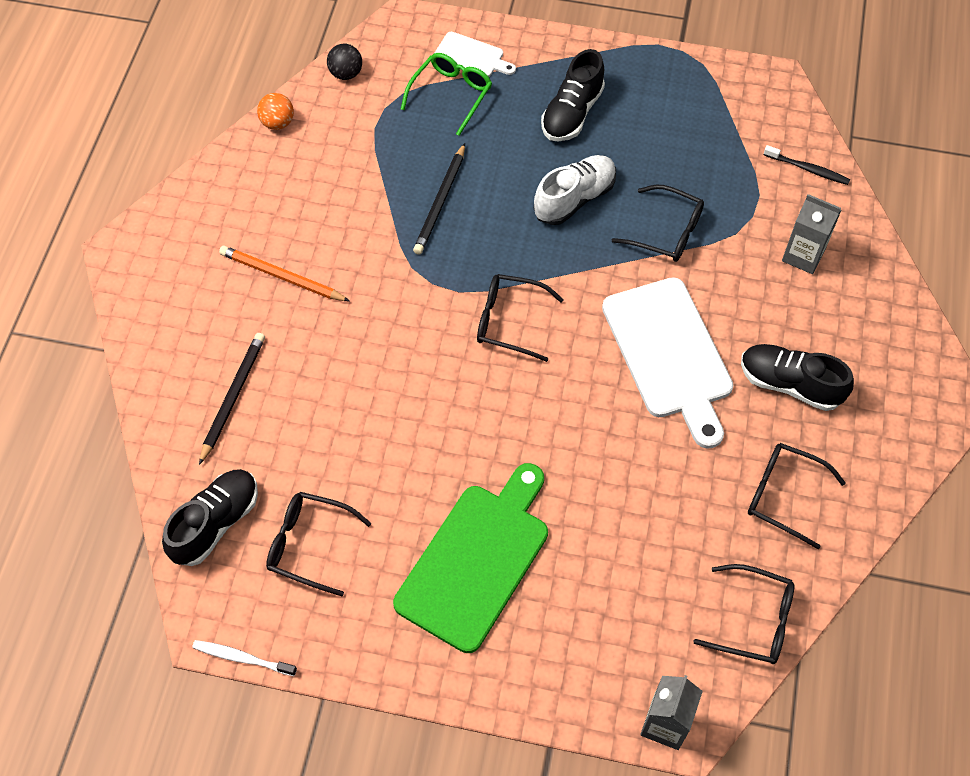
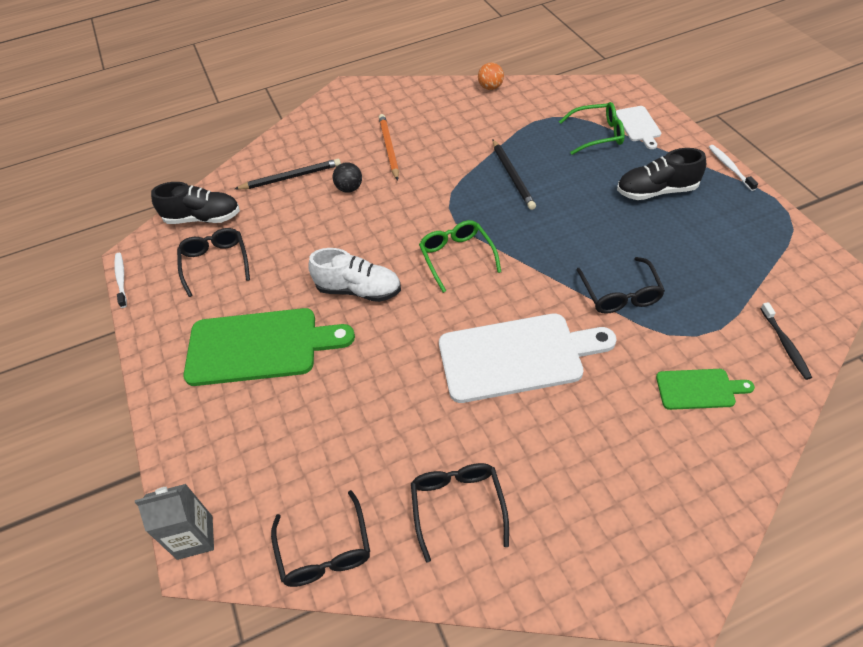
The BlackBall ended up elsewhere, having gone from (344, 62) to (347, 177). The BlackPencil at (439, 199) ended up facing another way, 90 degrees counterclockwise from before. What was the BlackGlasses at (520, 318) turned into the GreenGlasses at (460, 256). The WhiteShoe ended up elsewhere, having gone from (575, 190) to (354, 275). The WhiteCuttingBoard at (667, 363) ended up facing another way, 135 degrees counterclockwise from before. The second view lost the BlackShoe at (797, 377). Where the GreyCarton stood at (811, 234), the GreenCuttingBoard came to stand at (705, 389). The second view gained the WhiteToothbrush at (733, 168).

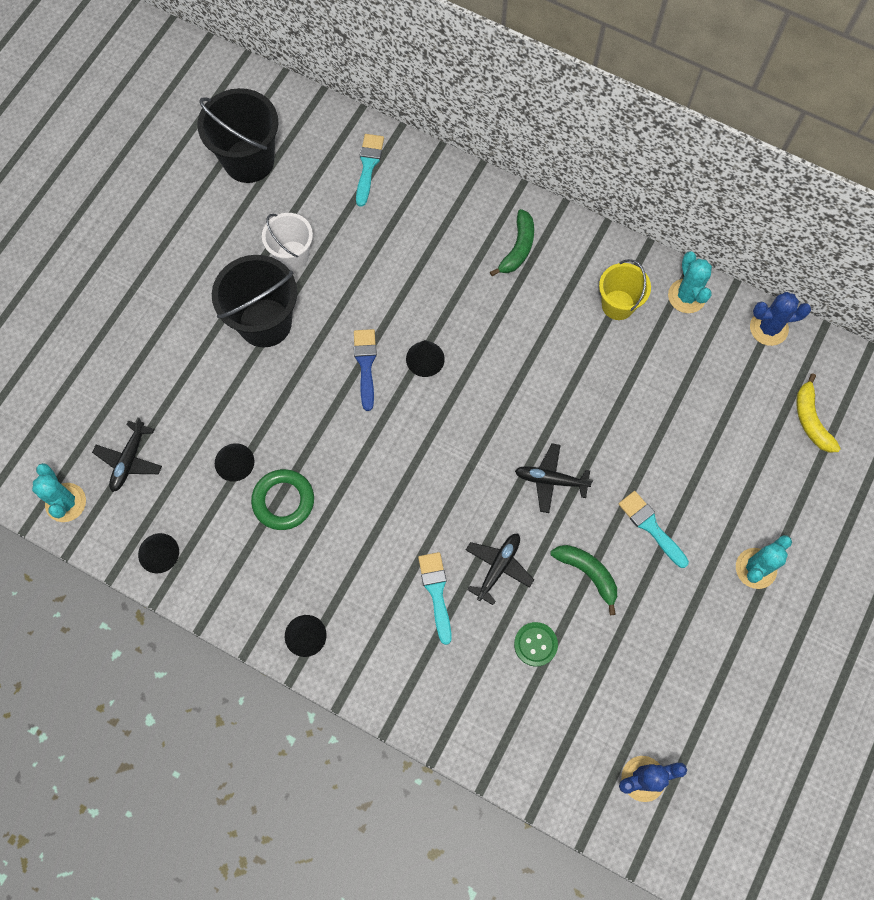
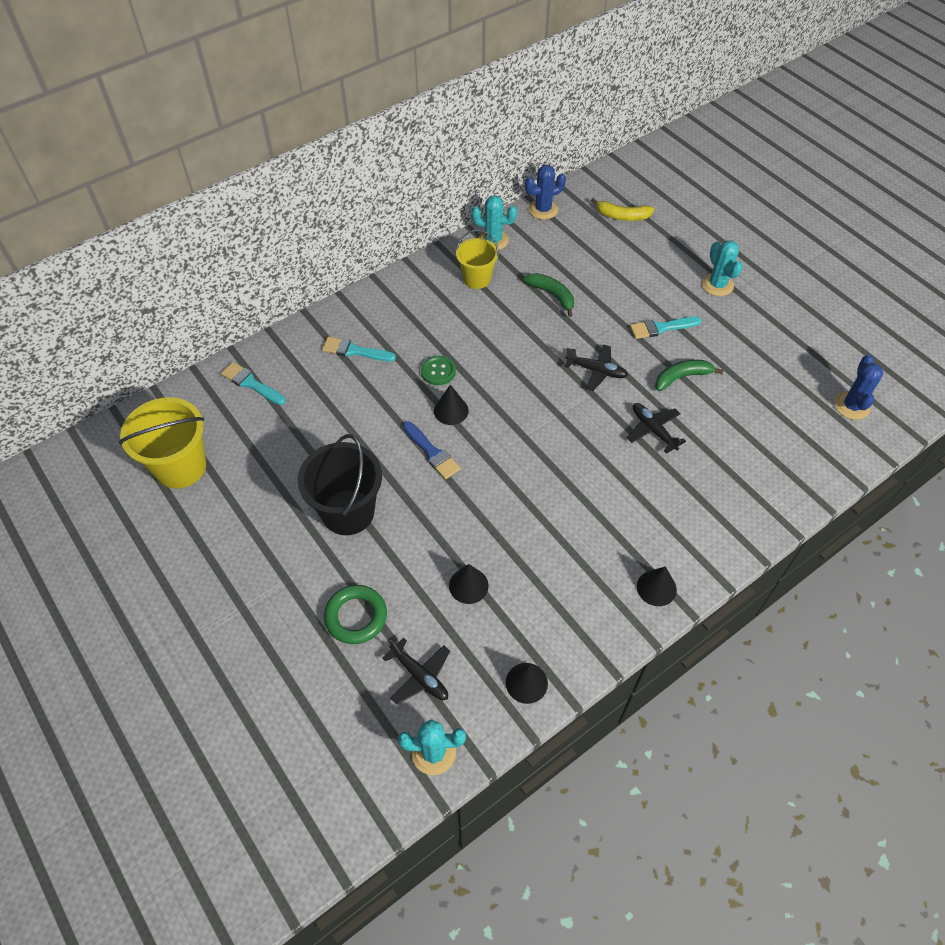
What was the BlackBucket at (238, 135) turned into the YellowBucket at (162, 443). The GreenRing ended up elsewhere, having gone from (282, 499) to (355, 614). The second view lost the WhiteBucket at (287, 241). The BlueBrush at (365, 370) ended up facing another way, 150 degrees counterclockwise from before. The TurquoiseBrush ended up elsewhere, having gone from (435, 598) to (359, 349). The GreenBanana ended up elsewhere, having gone from (512, 242) to (549, 295). The GreenButton ended up elsewhere, having gone from (536, 644) to (438, 370). The BlackPlane at (554, 478) ended up facing another way, 105 degrees counterclockwise from before. The BlueCactus at (780, 319) ended up facing another way, 45 degrees clockwise from before.

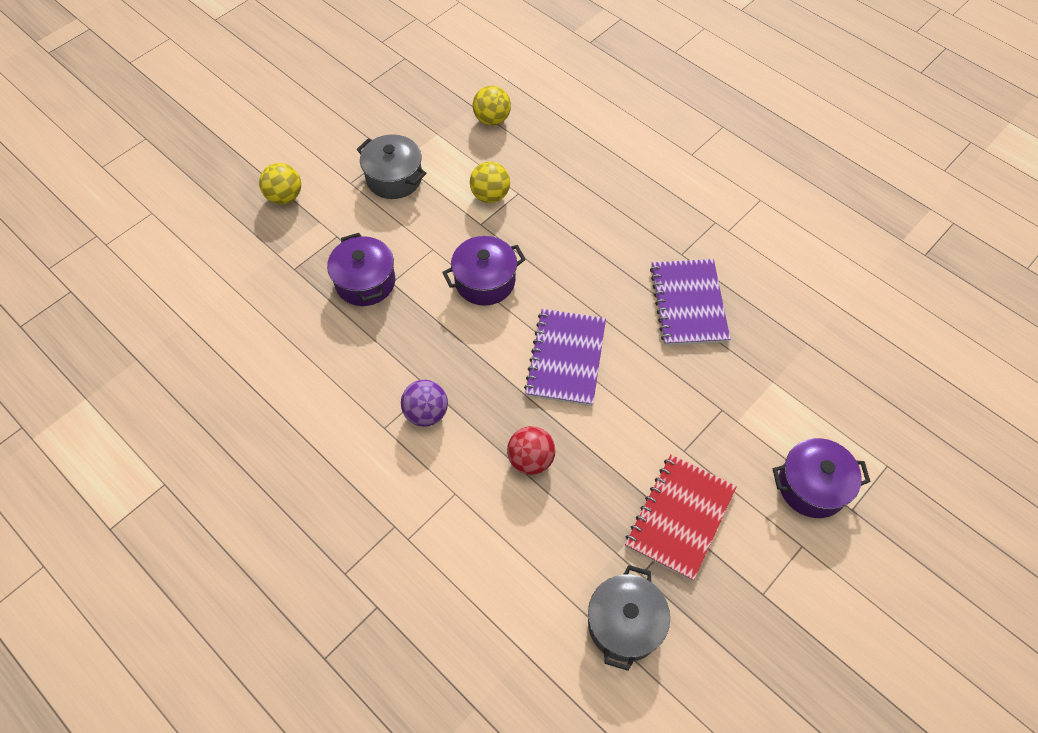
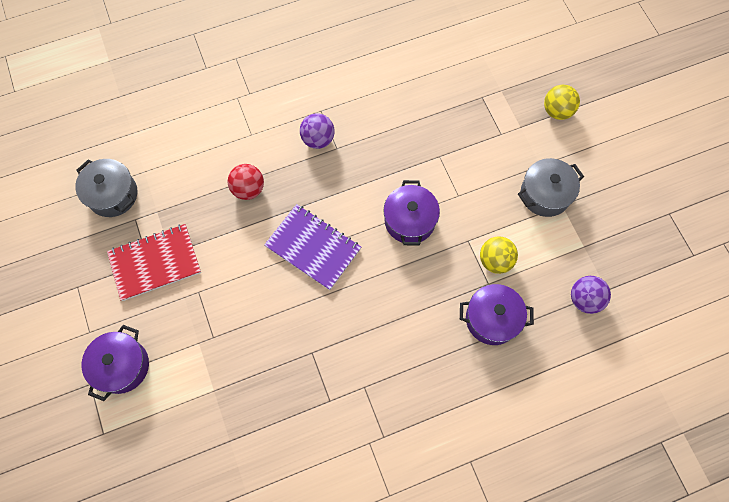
The PurplePot ended up elsewhere, having gone from (361, 269) to (497, 314). What was the YellowBall at (492, 106) turned into the PurpleBall at (591, 295). The RedNotebook at (681, 517) ended up facing another way, 75 degrees counterclockwise from before. The second view lost the PurpleNotebook at (690, 302).

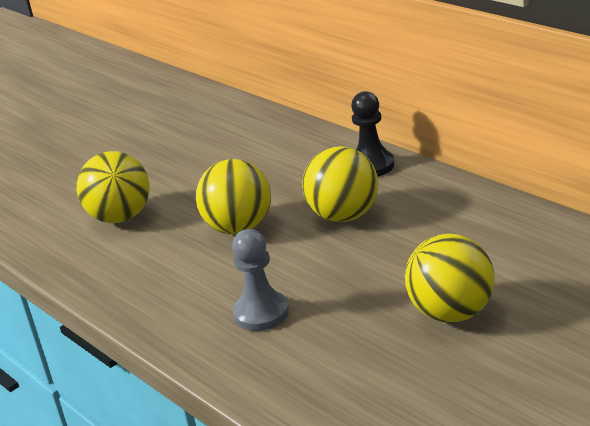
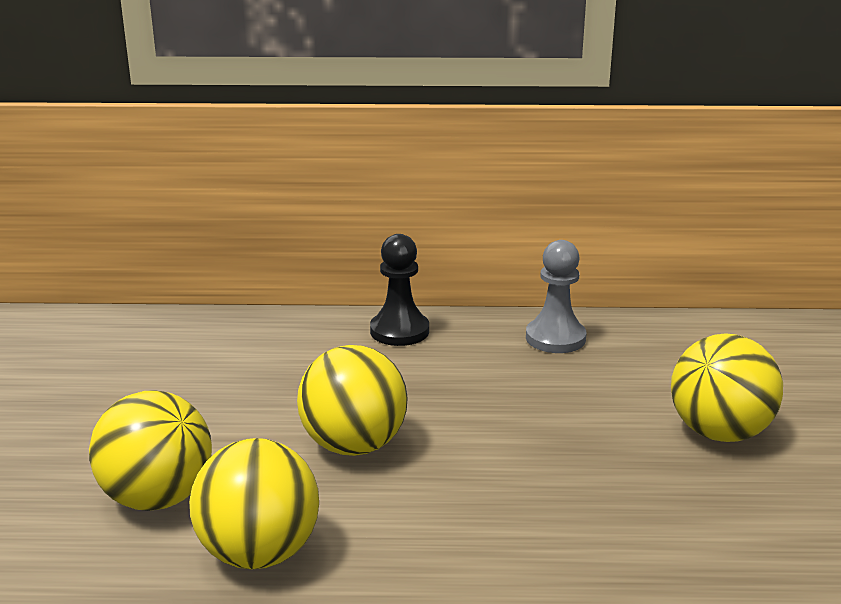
The GreyPawn ended up elsewhere, having gone from (260, 280) to (556, 296). The YellowBall ended up elsewhere, having gone from (340, 184) to (254, 503).

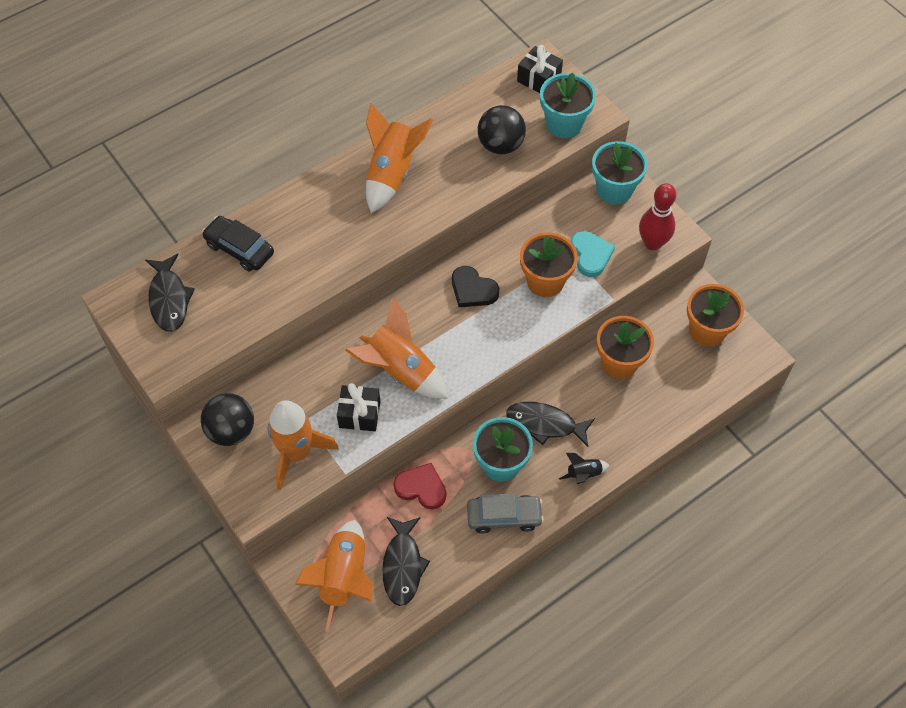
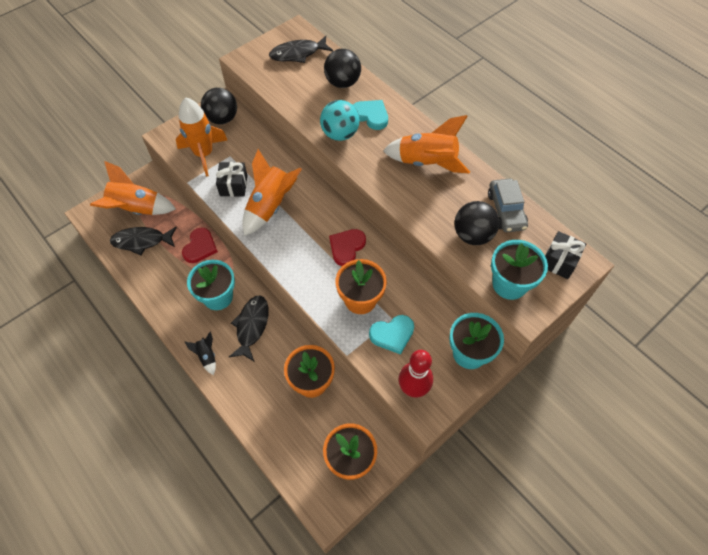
Where the BlackCar stood at (238, 244), the BlackBall came to stand at (342, 68). What was the BlackHeart at (475, 286) turned into the RedHeart at (347, 247). The GreyCar ended up elsewhere, having gone from (505, 513) to (508, 205). The second view gained the TurquoiseBall at (340, 120). The second view gained the TurquoiseHeart at (370, 115).

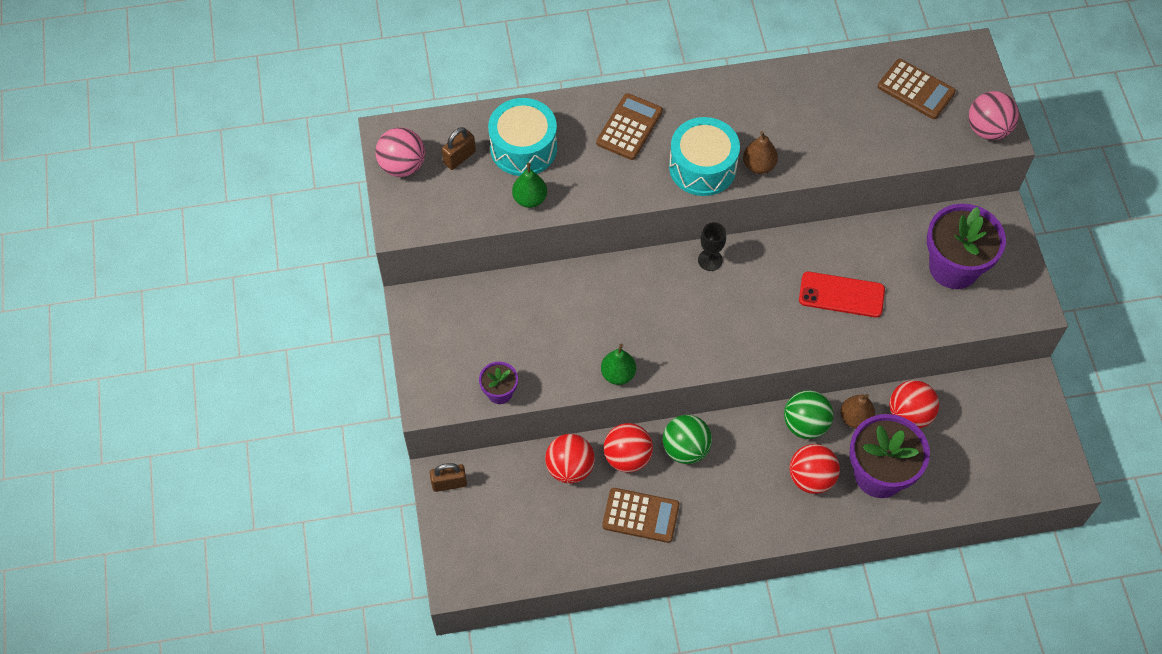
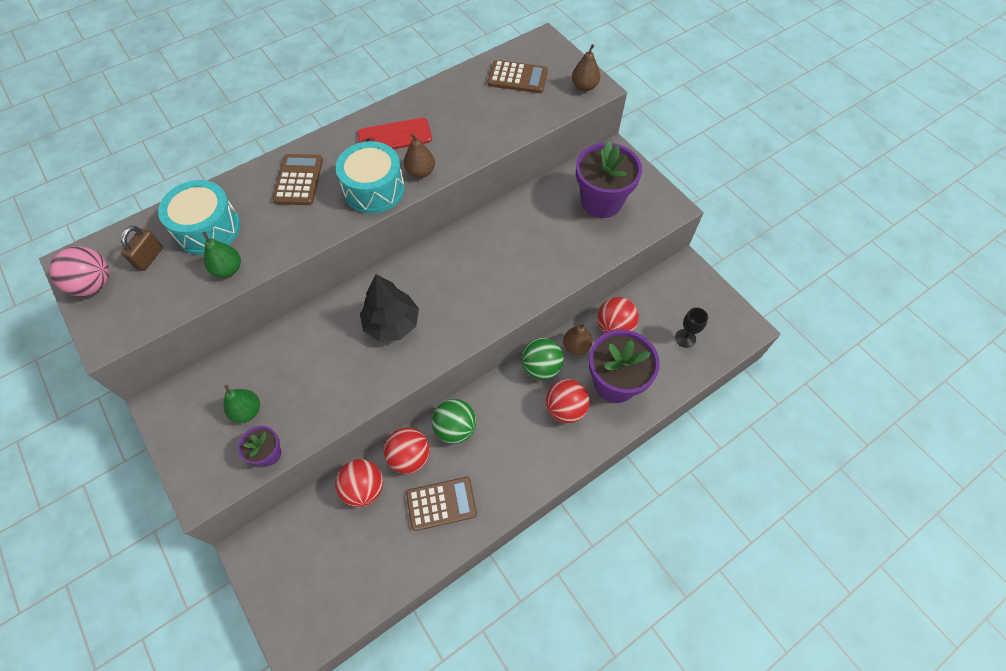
The second view lost the BrownPadlock at (448, 477). The GreenPear ended up elsewhere, having gone from (618, 364) to (242, 404). The BlackGoblet ended up elsewhere, having gone from (712, 246) to (691, 327). The RedPhone ended up elsewhere, having gone from (842, 295) to (394, 133). Where the PinkBall stood at (994, 115), the BrownPear came to stand at (586, 67). The second view gained the BlackTree at (389, 308).

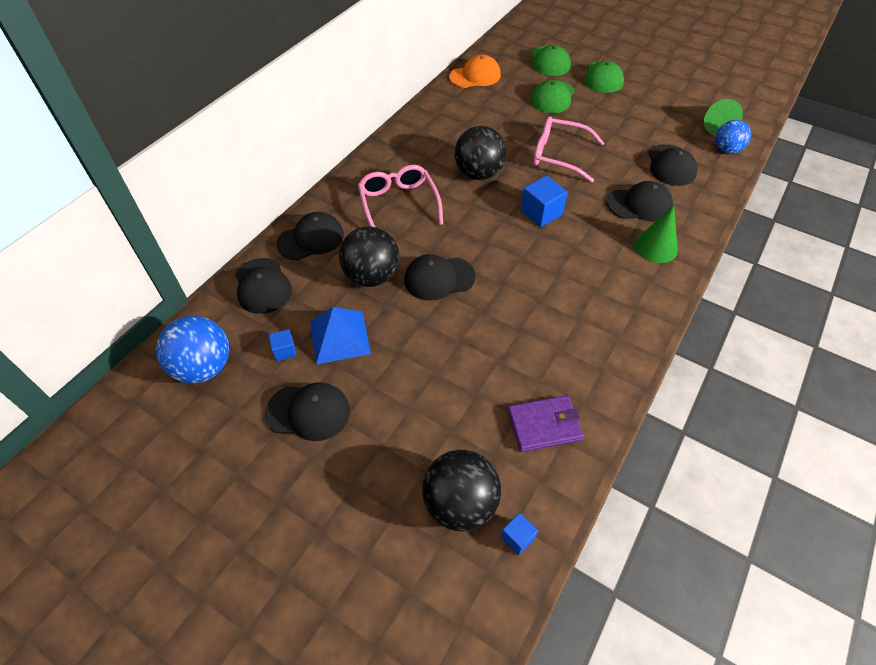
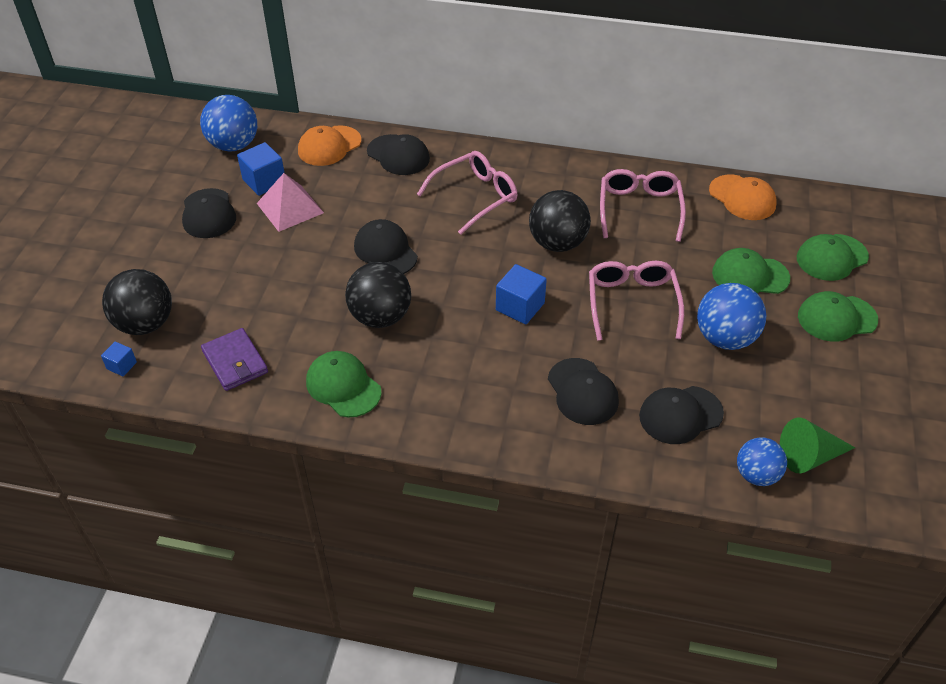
What was the BlackCap at (263, 286) turned into the OrangeCap at (329, 145). The size of the BlueCube at (282, 345) changed by a factor of 1.78. What was the BluePyramid at (340, 336) turned into the PinkPyramid at (290, 202). The BlackBall ended up elsewhere, having gone from (369, 256) to (378, 295). The second view lost the GreenCone at (656, 234). The second view gained the GreenCap at (344, 384). The second view gained the PinkGlasses at (643, 205). The second view gained the BlueBall at (731, 316).

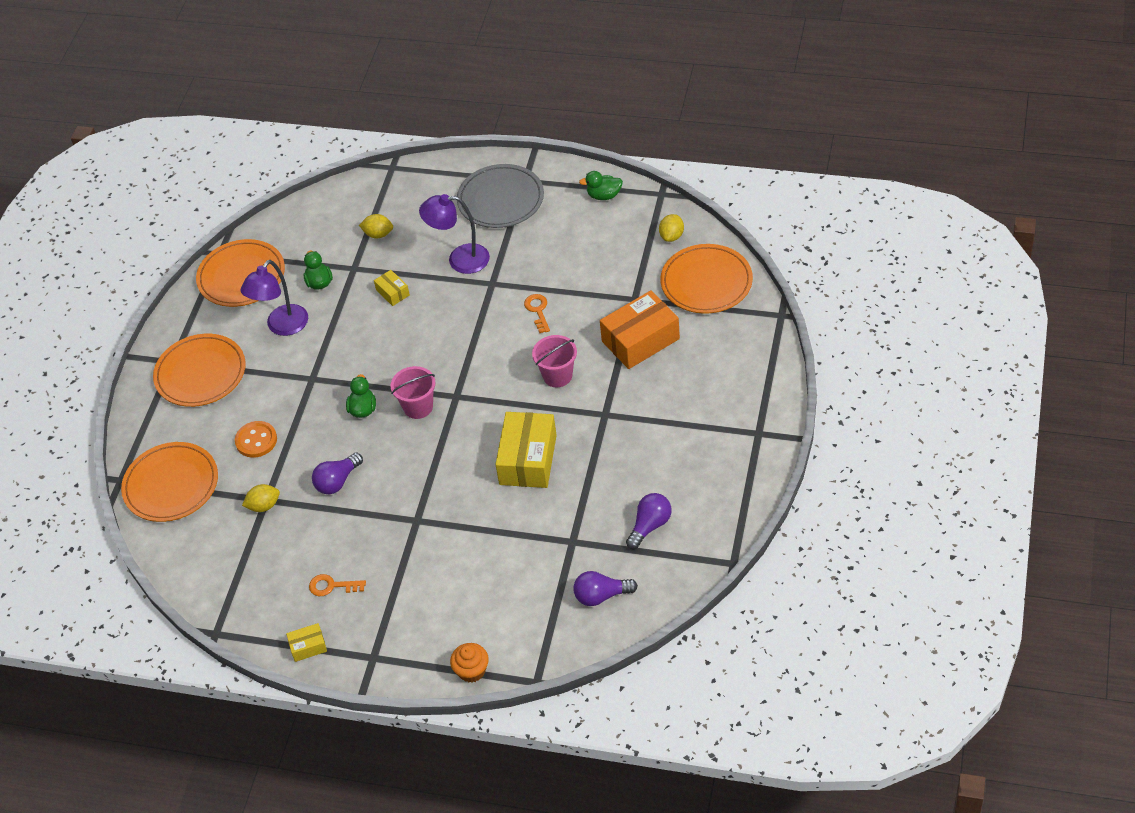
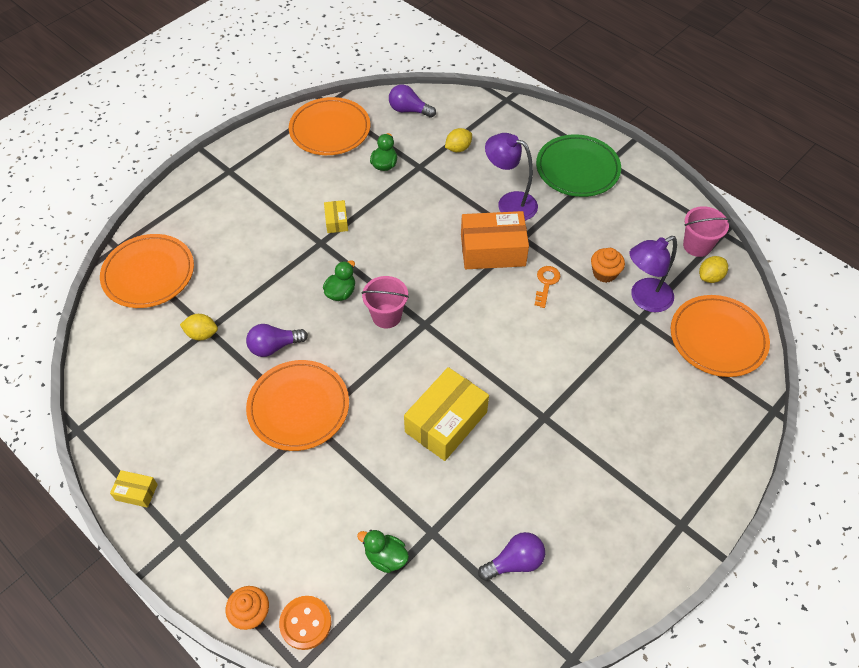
The OrangePlate ended up elsewhere, having gone from (199, 370) to (297, 405). The OrangeButton ended up elsewhere, having gone from (256, 439) to (305, 623). The PurpleLamp ended up elsewhere, having gone from (274, 298) to (653, 274). The second view lost the OrangeKey at (337, 585). The YellowLemon at (376, 226) ended up facing another way, 75 degrees counterclockwise from before. The YellowBox ended up elsewhere, having gone from (392, 288) to (336, 216). What was the GreyPlate at (500, 196) turned into the GreenPlate at (578, 165). The PinkBucket ended up elsewhere, having gone from (554, 361) to (706, 231). The PurpleLightBulb ended up elsewhere, having gone from (605, 588) to (412, 101). The GreenDuck ended up elsewhere, having gone from (601, 185) to (383, 551). The OrangeBox ended up elsewhere, having gone from (640, 329) to (495, 240). The second view gained the OrangeCupcake at (608, 265).

